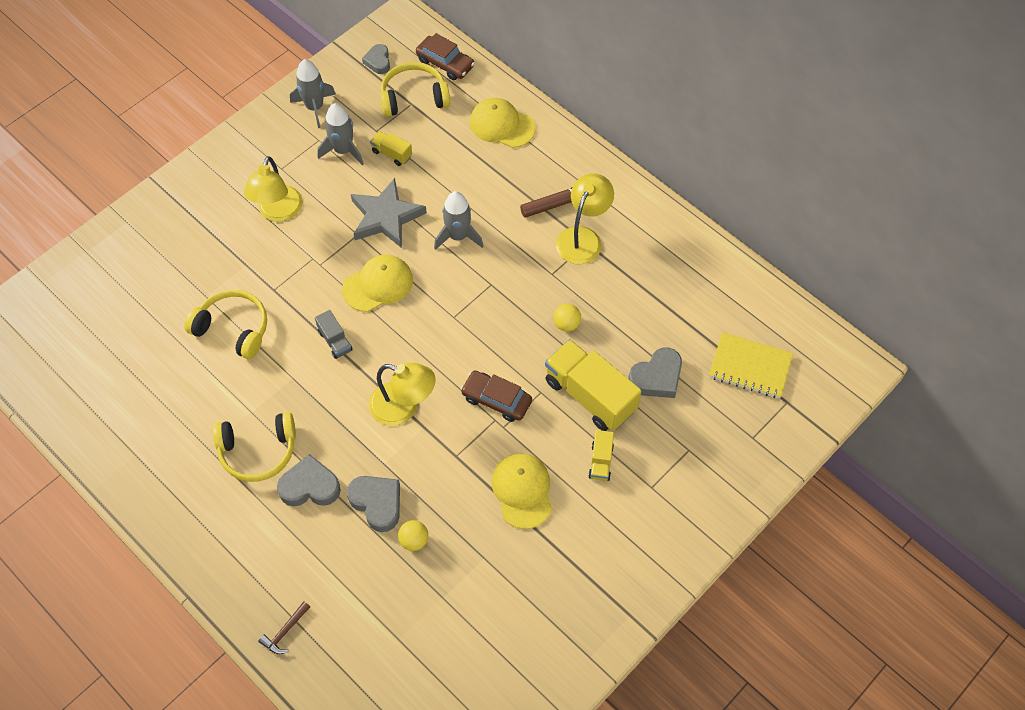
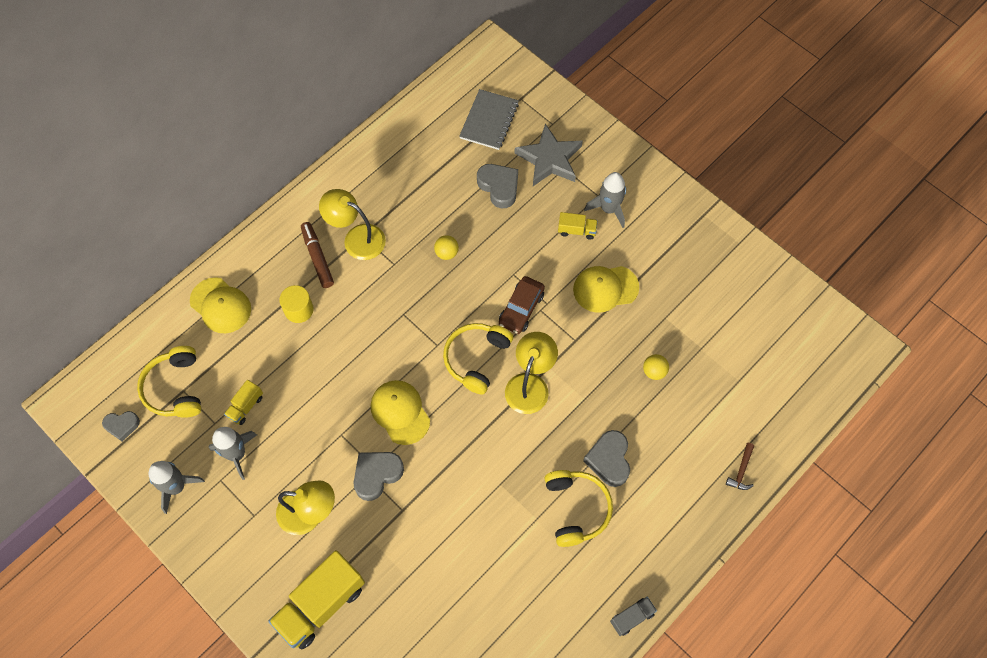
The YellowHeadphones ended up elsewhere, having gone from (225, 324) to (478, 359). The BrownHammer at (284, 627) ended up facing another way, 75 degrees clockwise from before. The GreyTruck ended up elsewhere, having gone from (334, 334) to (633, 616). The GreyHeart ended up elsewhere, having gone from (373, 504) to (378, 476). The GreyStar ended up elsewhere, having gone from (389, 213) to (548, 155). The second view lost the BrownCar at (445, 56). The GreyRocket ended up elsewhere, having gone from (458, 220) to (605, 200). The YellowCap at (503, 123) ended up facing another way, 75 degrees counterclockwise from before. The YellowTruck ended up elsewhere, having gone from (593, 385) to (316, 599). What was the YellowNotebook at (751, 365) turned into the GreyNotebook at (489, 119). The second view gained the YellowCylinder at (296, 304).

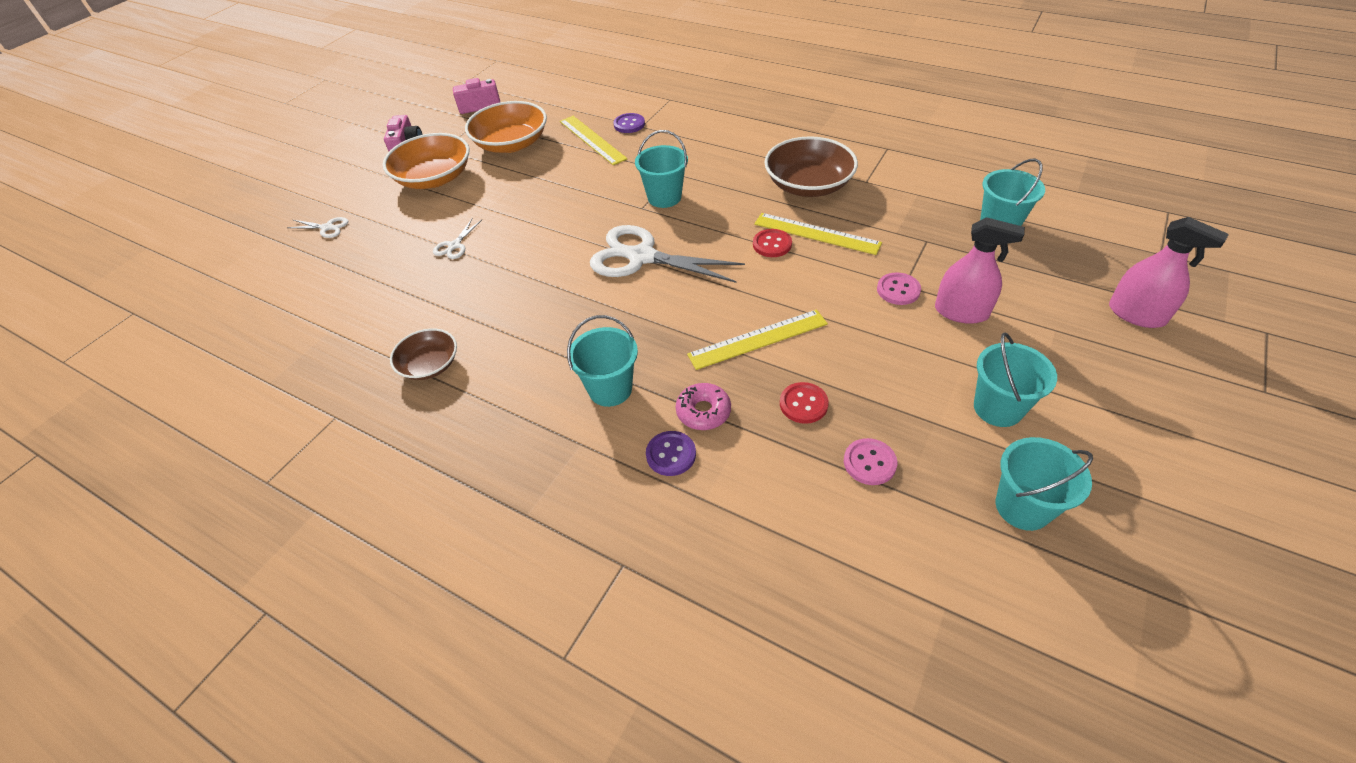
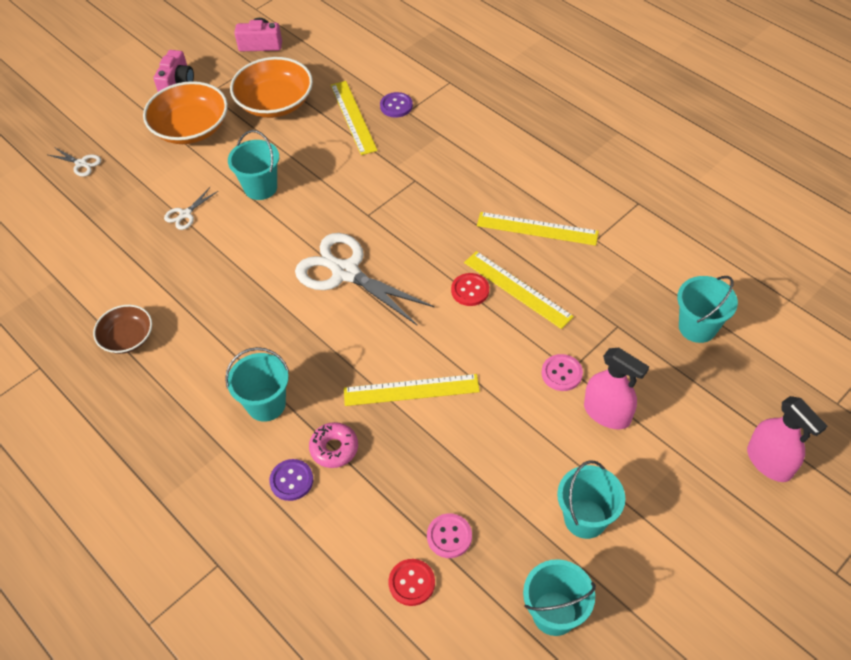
The TurquoiseBucket ended up elsewhere, having gone from (661, 169) to (253, 165). Where the BrownBowl stood at (811, 166), the YellowRuler came to stand at (538, 229). The RedButton ended up elsewhere, having gone from (804, 403) to (412, 582).

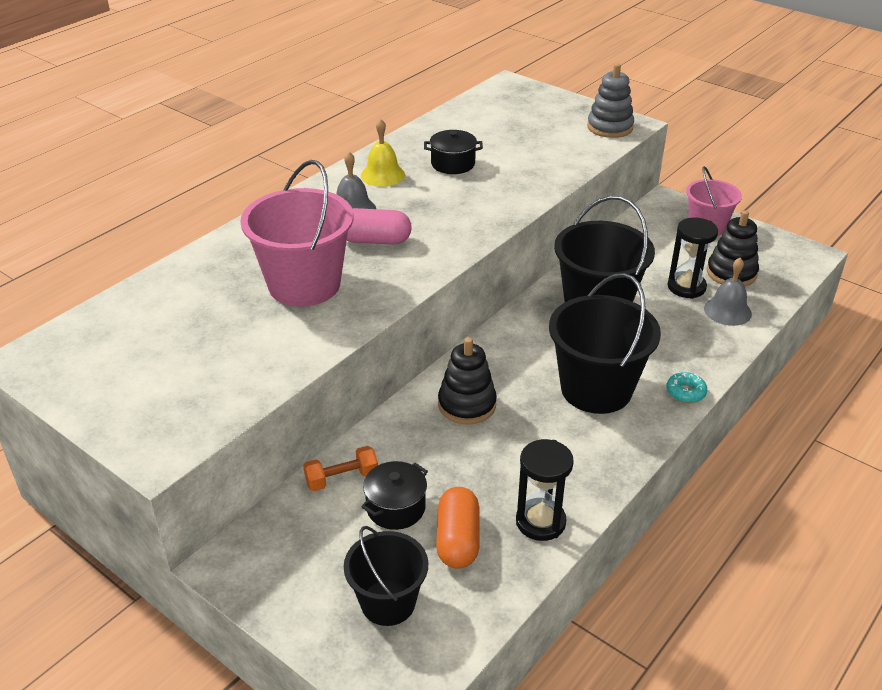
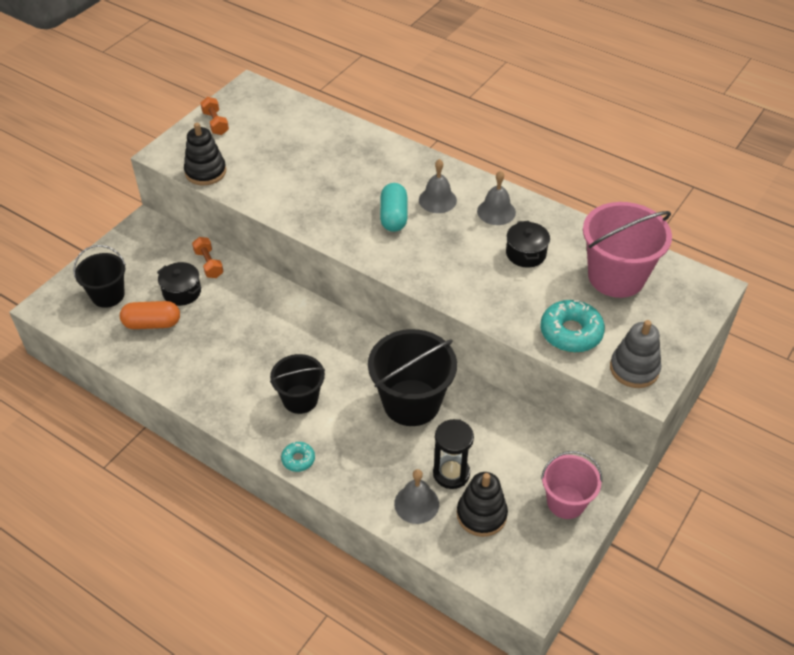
The PinkBucket ended up elsewhere, having gone from (296, 233) to (627, 250). What was the PinkCapsule at (379, 226) turned into the TurquoiseCapsule at (394, 207). What was the YellowBell at (383, 153) turned into the GreyBell at (496, 198). The BlackStackingToy ended up elsewhere, having gone from (467, 380) to (205, 154). The second view lost the BlackHourglass at (545, 490). The size of the BlackBucket at (605, 343) changed by a factor of 0.62. The second view gained the OrangeDumbbell at (214, 116). The second view gained the TurquoiseDonut at (572, 326).

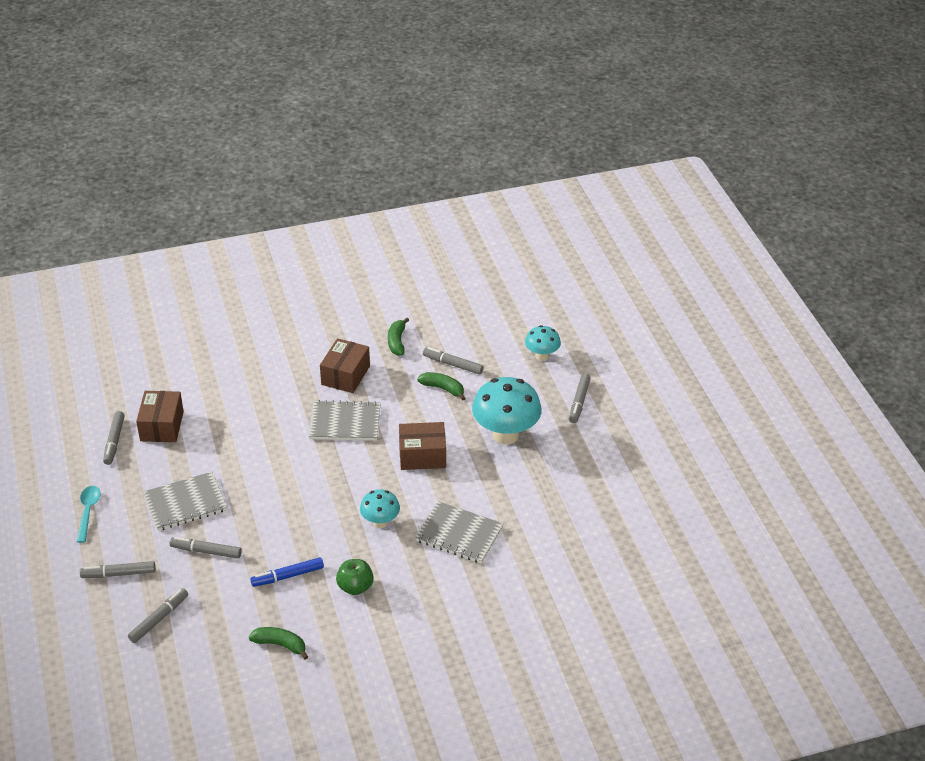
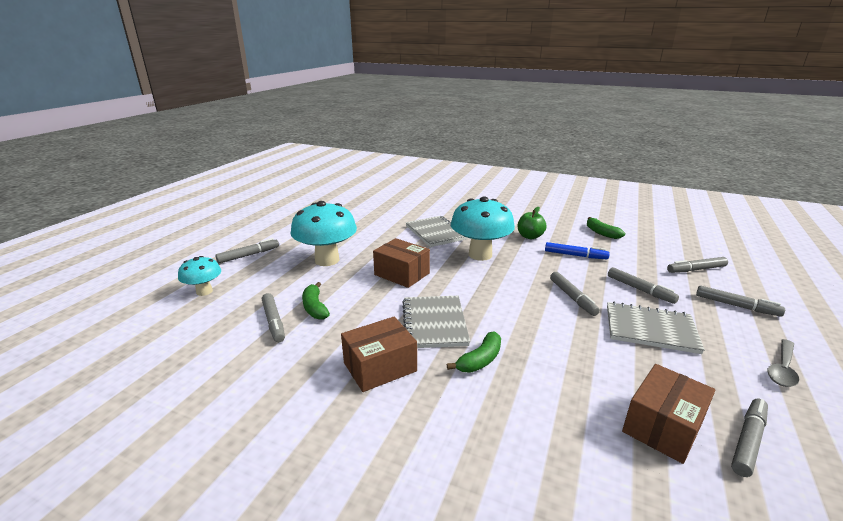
What was the TurquoiseSpoon at (89, 514) turned into the GreySpoon at (783, 363). The GreyNotebook at (344, 420) ended up facing another way, 45 degrees clockwise from before. The size of the TurquoiseMushroom at (380, 508) changed by a factor of 1.82. The GreenBanana ended up elsewhere, having gone from (398, 337) to (474, 352). The second view gained the GreyMarker at (575, 294).

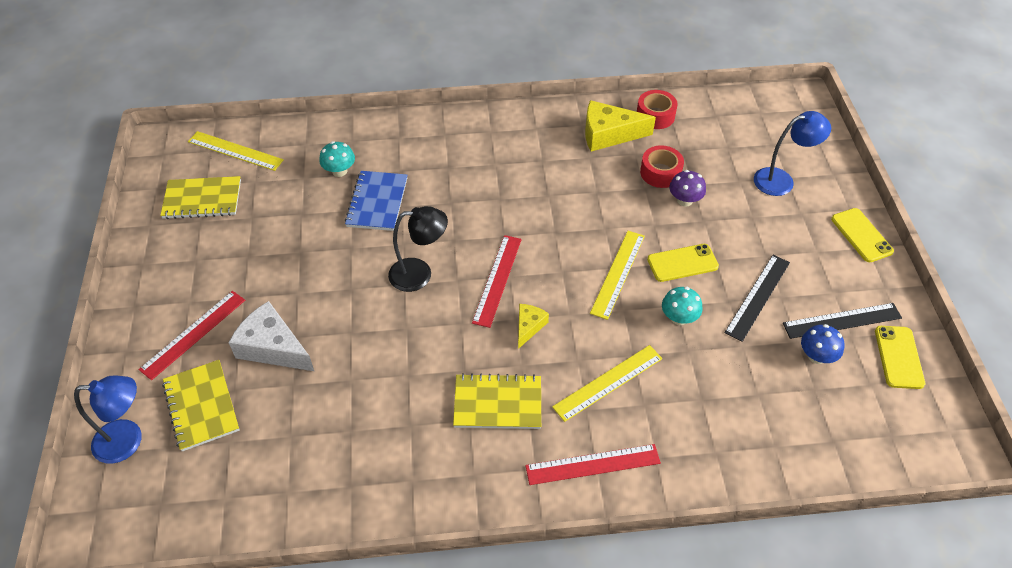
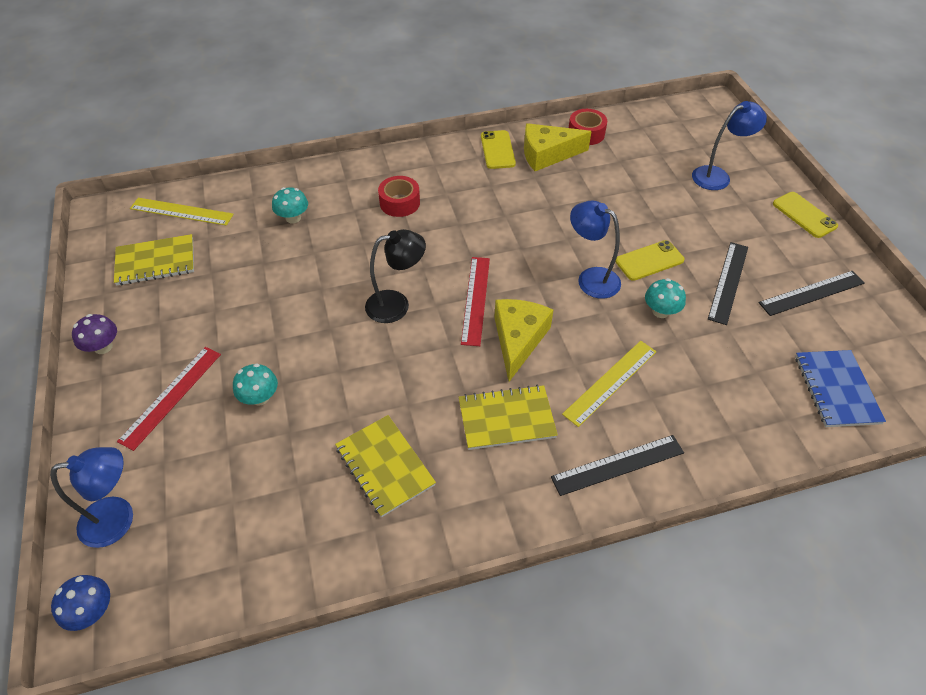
The YellowNotebook ended up elsewhere, having gone from (201, 405) to (385, 466). Where the WhiteCheese stood at (271, 336), the TurquoiseMushroom came to stand at (255, 384). The BlueNotebook ended up elsewhere, having gone from (376, 201) to (840, 388). The size of the YellowCheese at (533, 326) changed by a factor of 1.82. What was the RedRuler at (593, 464) turned into the BlackRuler at (617, 465). Where the YellowRuler stood at (617, 275), the BlueLamp came to stand at (595, 250). The RedTape ended up elsewhere, having gone from (662, 166) to (399, 196). The PurpleMushroom ended up elsewhere, having gone from (687, 188) to (94, 334). The BlueMushroom ended up elsewhere, having gone from (822, 344) to (80, 603). The YellowPhone ended up elsewhere, having gone from (900, 357) to (498, 149).

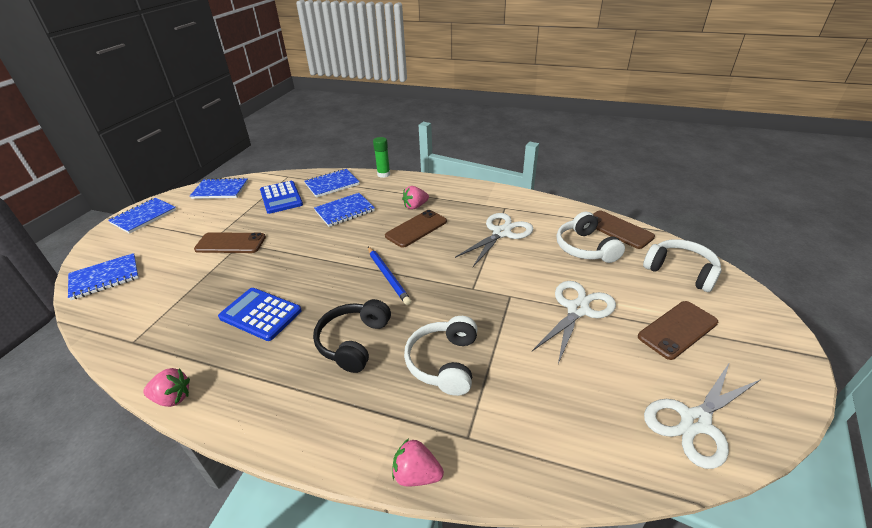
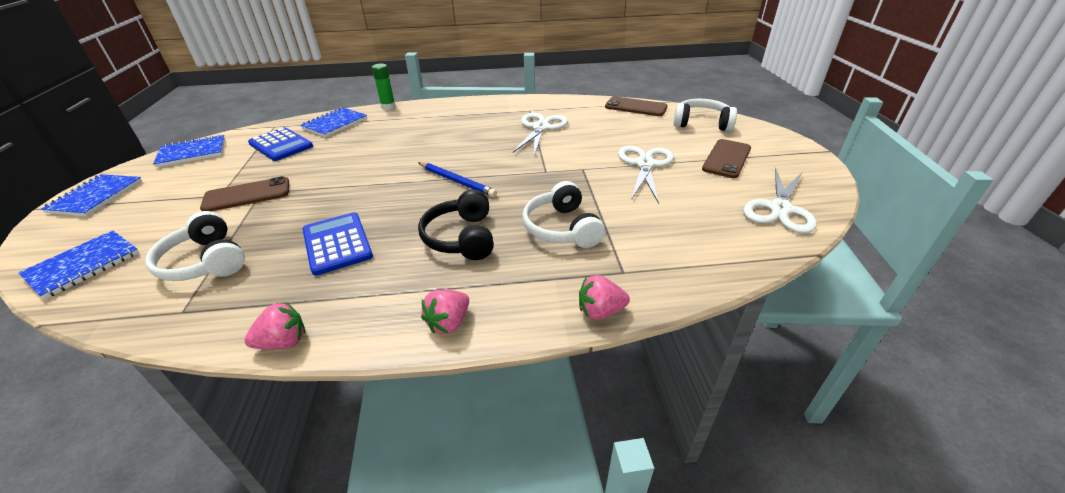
The BlueCalculator at (260, 314) ended up facing another way, 60 degrees clockwise from before. The second view lost the BlueNotebook at (344, 210). The second view lost the BrownPhone at (416, 229). The PinkStrawberry ended up elsewhere, having gone from (415, 197) to (445, 312). The WhiteHeadphones ended up elsewhere, having gone from (590, 237) to (195, 246).

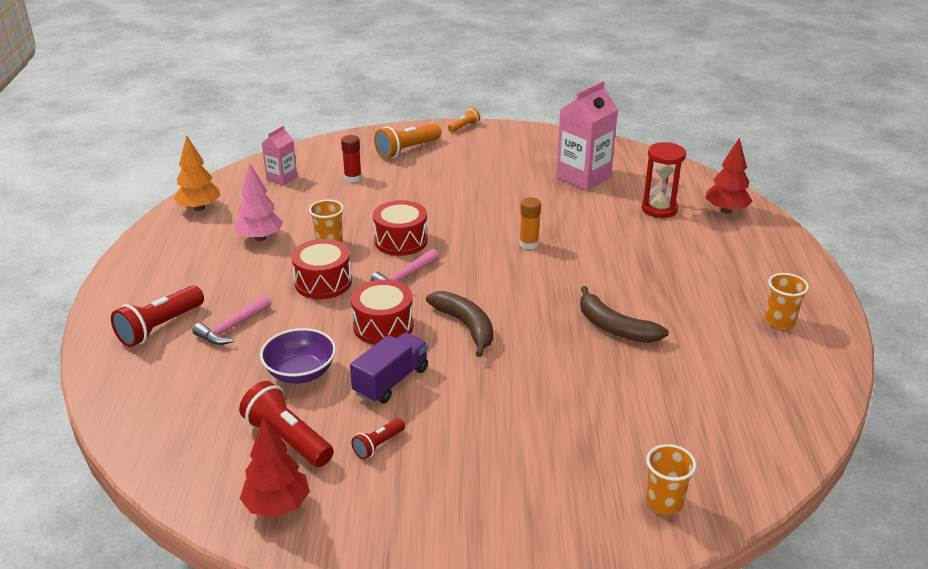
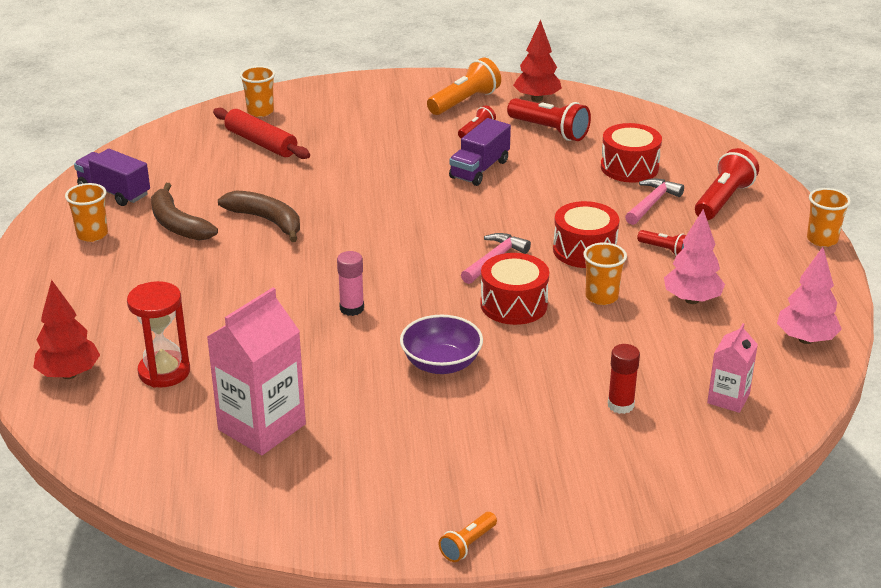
What was the OrangeTree at (196, 173) turned into the PinkTree at (809, 295). The PurpleBowl ended up elsewhere, having gone from (298, 355) to (441, 344). The RedDrum ended up elsewhere, having gone from (382, 312) to (631, 152). The OrangeFlashlight ended up elsewhere, having gone from (407, 141) to (464, 86). The BrownBanana ended up elsewhere, having gone from (459, 324) to (184, 212). What was the OrangeGlueStick at (530, 223) turned into the PinkGlueStick at (350, 283). The second view gained the PurpleTruck at (112, 177). The second view gained the RedRollingPin at (261, 133). The second view gained the RedFlashlight at (661, 243). The second view gained the OrangeCup at (829, 217).

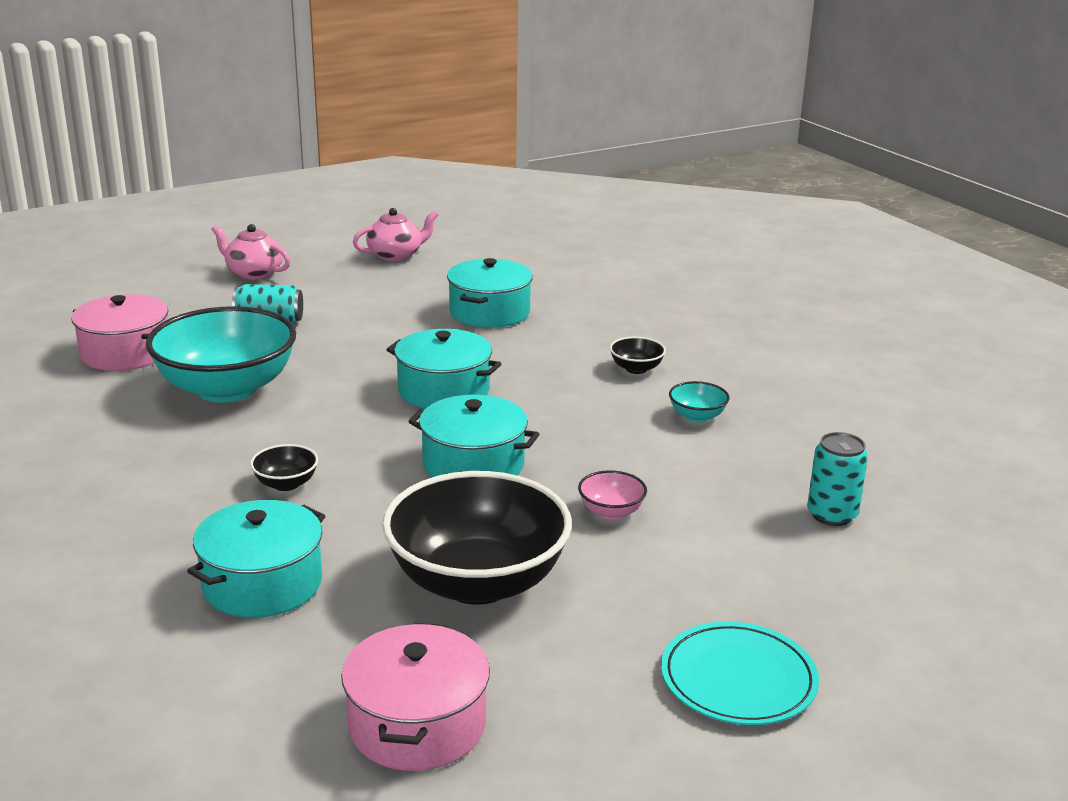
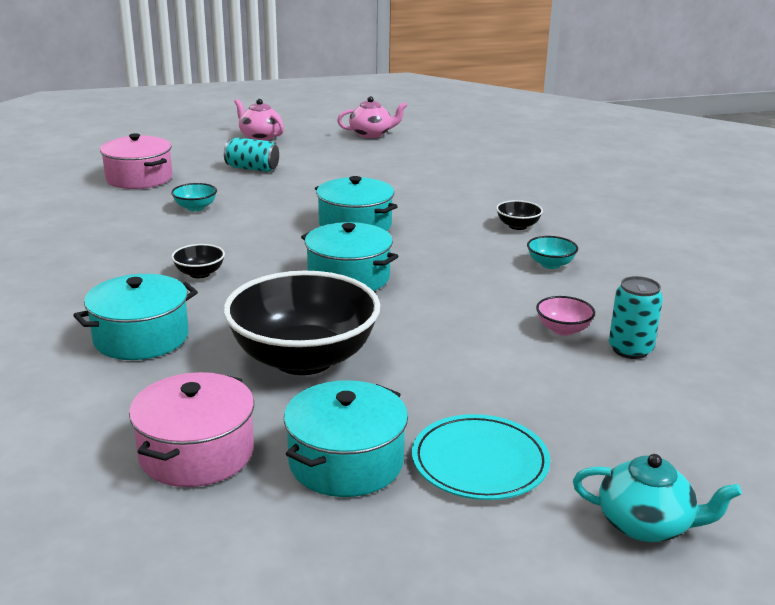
The size of the TurquoiseBowl at (221, 354) changed by a factor of 0.41. The TurquoisePot ended up elsewhere, having gone from (490, 293) to (346, 438). The PinkBowl ended up elsewhere, having gone from (612, 494) to (565, 316). The second view gained the TurquoiseTeapot at (657, 498).

